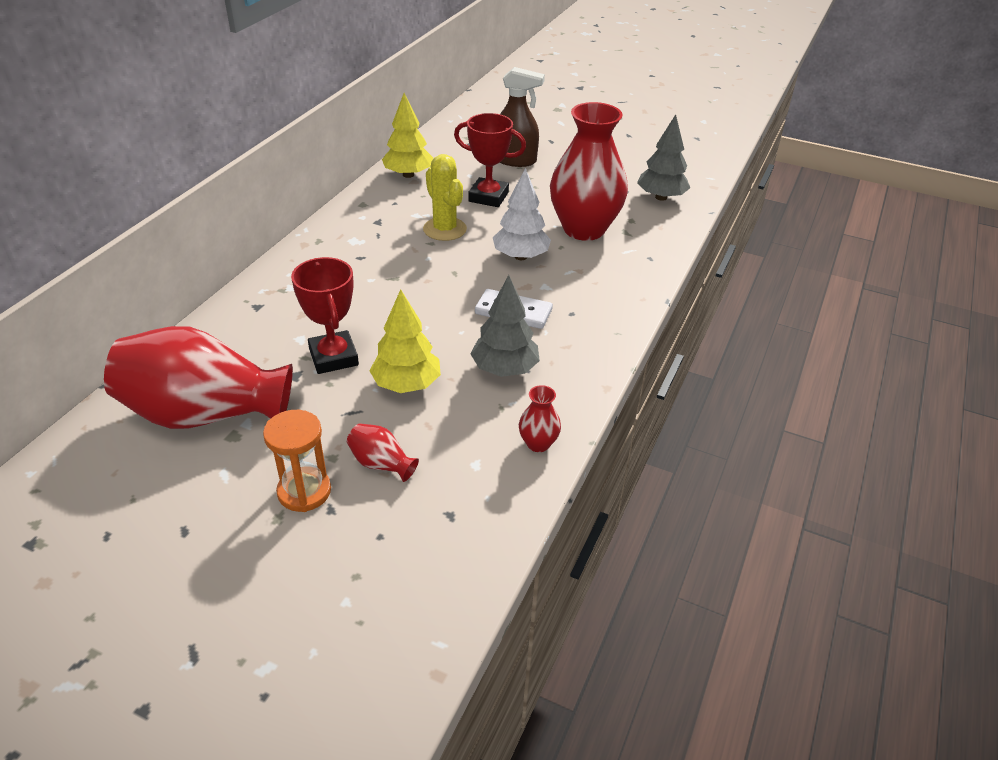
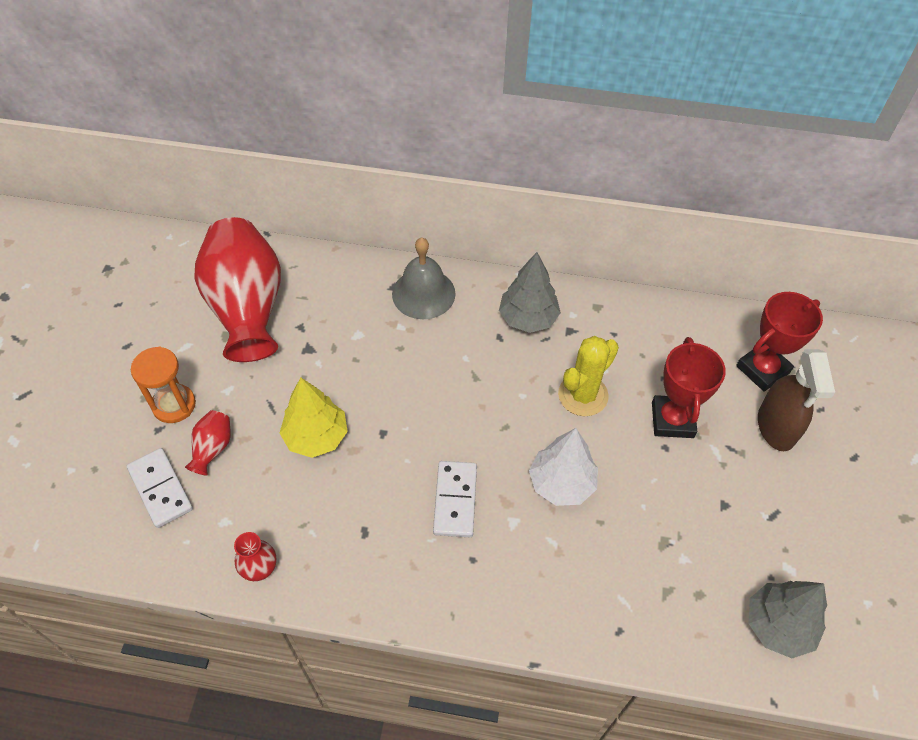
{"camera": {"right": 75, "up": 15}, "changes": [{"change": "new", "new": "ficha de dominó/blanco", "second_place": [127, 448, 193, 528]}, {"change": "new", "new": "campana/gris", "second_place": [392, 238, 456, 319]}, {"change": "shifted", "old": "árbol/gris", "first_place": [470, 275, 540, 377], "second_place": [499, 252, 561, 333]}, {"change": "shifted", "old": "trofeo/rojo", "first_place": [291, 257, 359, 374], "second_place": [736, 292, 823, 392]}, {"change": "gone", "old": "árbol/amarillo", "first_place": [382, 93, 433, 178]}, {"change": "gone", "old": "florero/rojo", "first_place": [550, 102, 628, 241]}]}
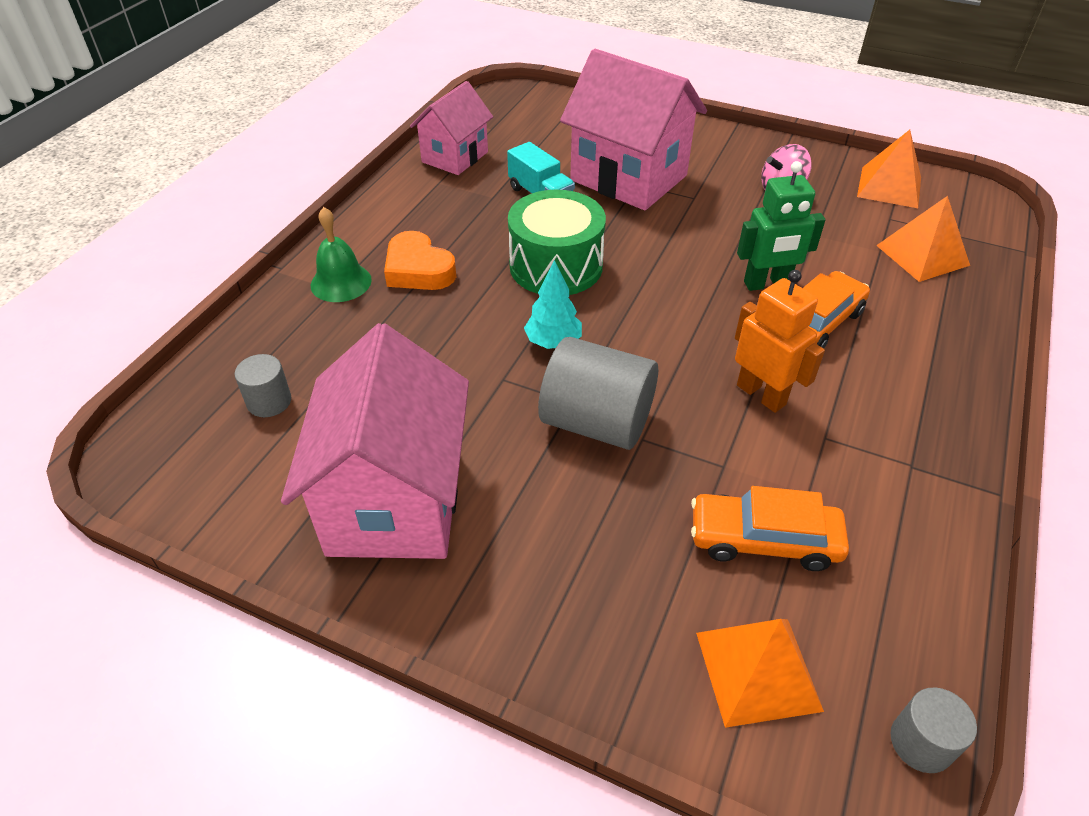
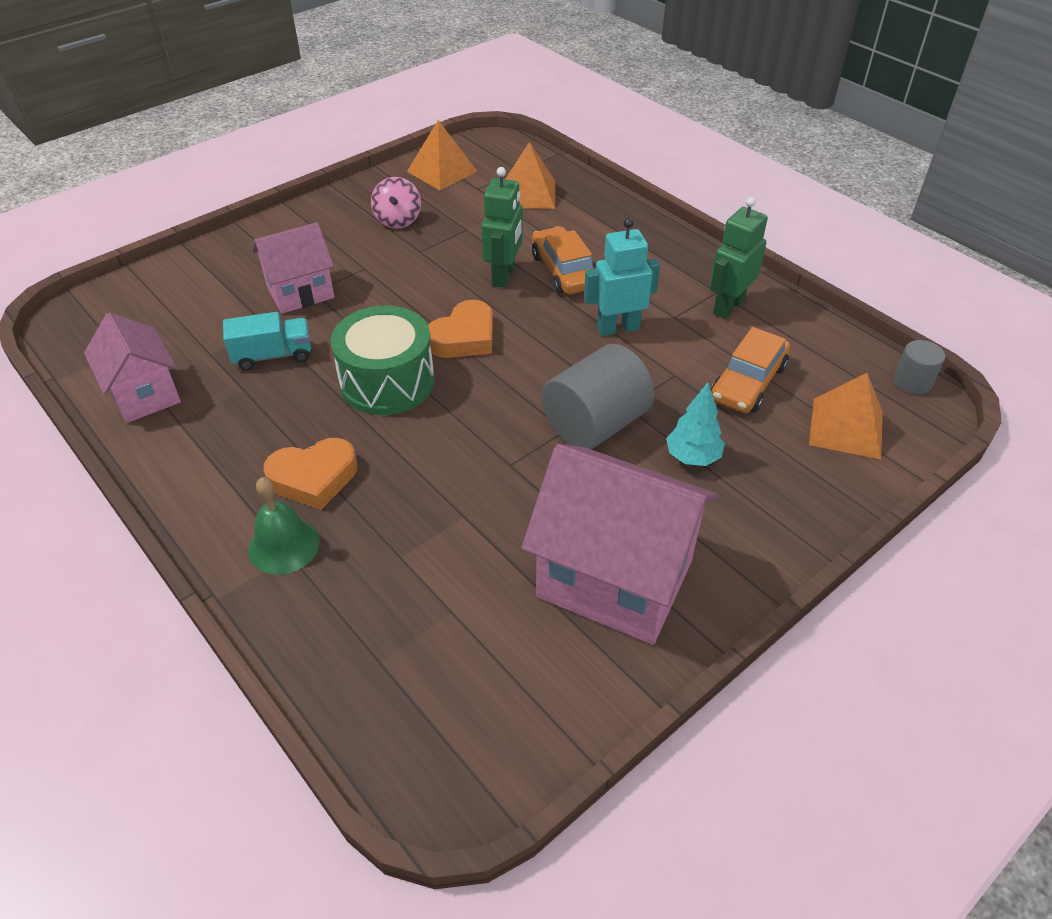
{"camera": {"right": -65, "up": 0}, "changes": [{"change": "scaled", "old": "casa/rosa", "first_place": [560, 49, 707, 210], "second_place": [253, 222, 334, 314], "factor": 0.6}, {"change": "new", "new": "corazón/naranja", "second_place": [428, 300, 493, 358]}, {"change": "repainted", "old": "robot/naranja", "new": "robot/turquesa", "first_place": [735, 270, 825, 413], "second_place": [584, 218, 660, 336]}, {"change": "shifted", "old": "árbol/turquesa", "first_place": [524, 260, 582, 349], "second_place": [666, 382, 725, 466]}, {"change": "new", "new": "robot/verde", "second_place": [710, 197, 768, 319]}, {"change": "gone", "old": "cilindro/gris", "first_place": [235, 354, 291, 417]}]}
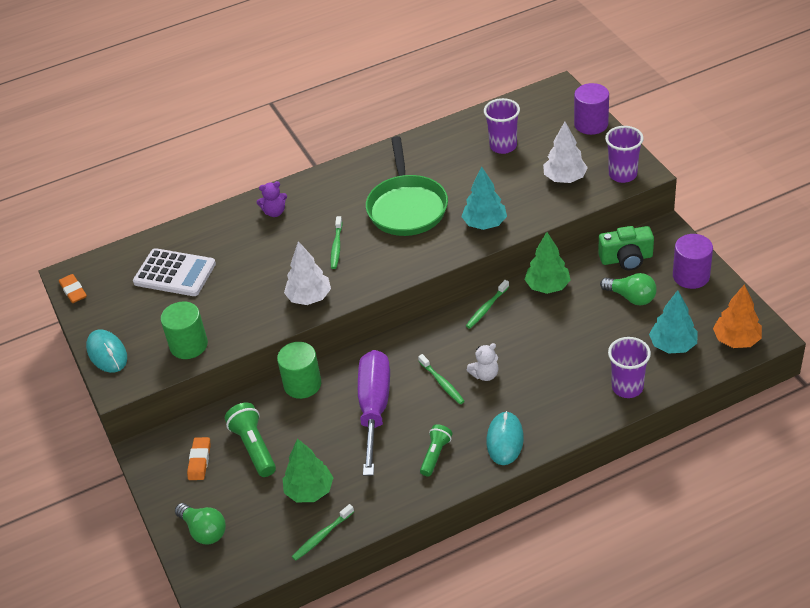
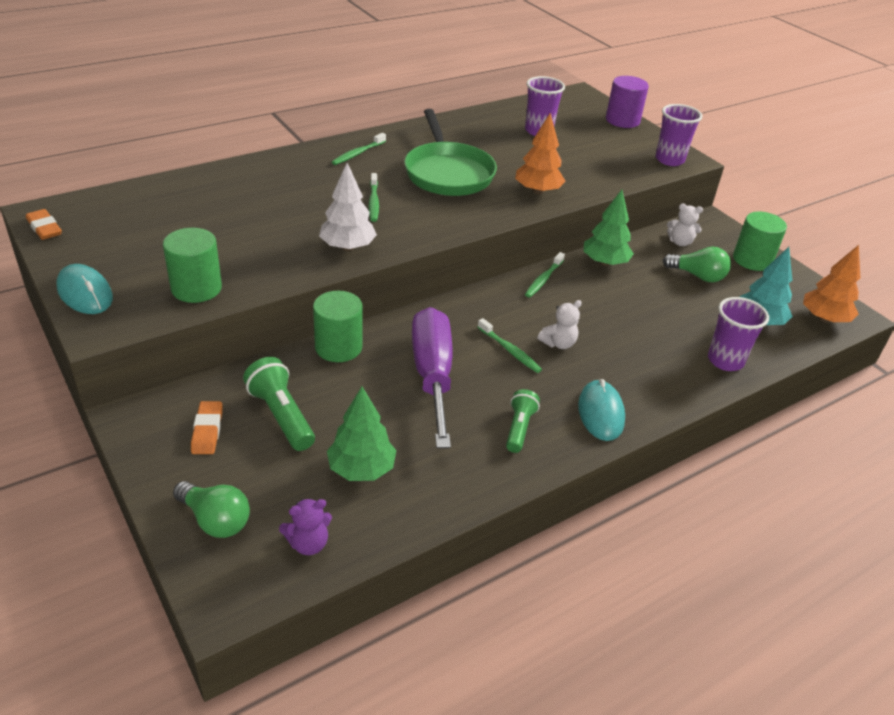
{"camera": {"right": -15, "up": -5}, "changes": [{"change": "shifted", "old": "osito/morado", "first_place": [257, 181, 287, 217], "second_place": [279, 498, 332, 555]}, {"change": "shifted", "old": "cepillo de dientes/verde", "first_place": [292, 504, 354, 561], "second_place": [332, 133, 386, 165]}, {"change": "repainted", "old": "árbol/turquesa", "new": "árbol/naranja", "first_place": [461, 167, 507, 230], "second_place": [515, 113, 565, 194]}, {"change": "swapped", "old": "cámara/verde", "new": "osito/blanco", "first_place": [598, 226, 654, 270], "second_place": [667, 203, 703, 246]}, {"change": "repainted", "old": "cilindro/morado", "new": "cilindro/verde", "first_place": [673, 234, 713, 289], "second_place": [733, 211, 787, 271]}, {"change": "gone", "old": "calculadora/blanco", "first_place": [133, 248, 216, 296]}, {"change": "gone", "old": "árbol/blanco", "first_place": [543, 122, 588, 183]}]}
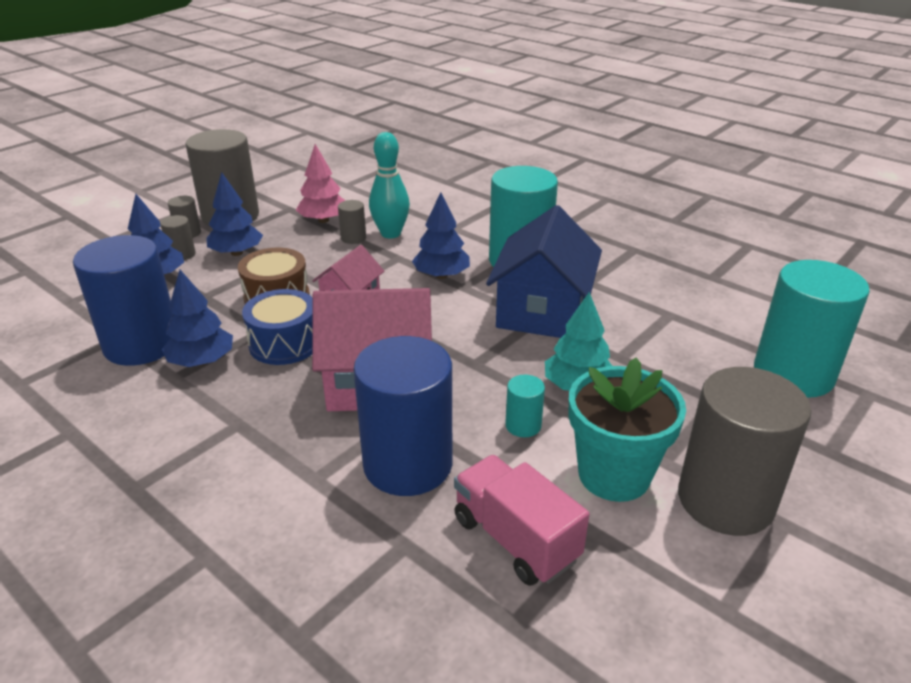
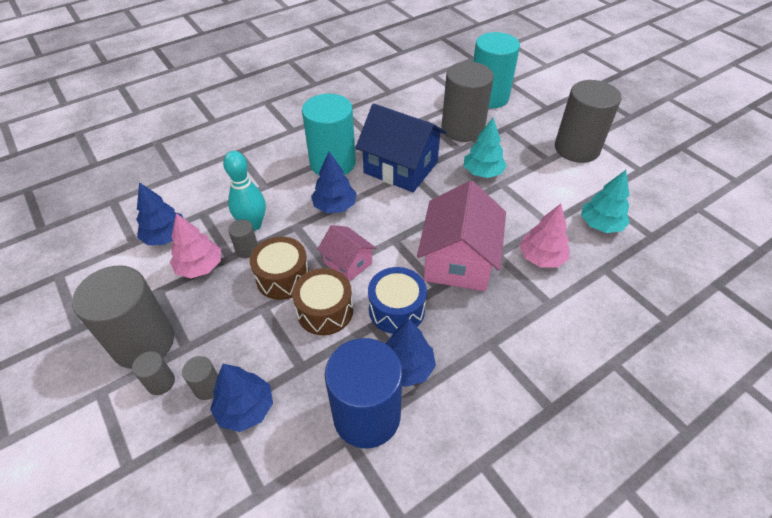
{"camera": {"right": -75, "up": 15}, "changes": [{"change": "shifted", "old": "árbol/azul", "first_place": [206, 172, 263, 256], "second_place": [136, 182, 183, 245]}, {"change": "new", "new": "tambor/marrón", "second_place": [250, 237, 309, 300]}, {"change": "new", "new": "cilindro/gris", "second_place": [442, 62, 494, 142]}, {"change": "swapped", "old": "cilindro/azul", "new": "árbol/rosa", "first_place": [353, 336, 452, 496], "second_place": [519, 204, 569, 268]}, {"change": "swapped", "old": "camión/rosa", "new": "árbol/turquesa", "first_place": [454, 455, 590, 586], "second_place": [581, 170, 630, 233]}, {"change": "gone", "old": "cilindro/turquesa", "first_place": [505, 375, 545, 437]}, {"change": "gone", "old": "maceta/turquesa", "first_place": [568, 357, 686, 502]}]}
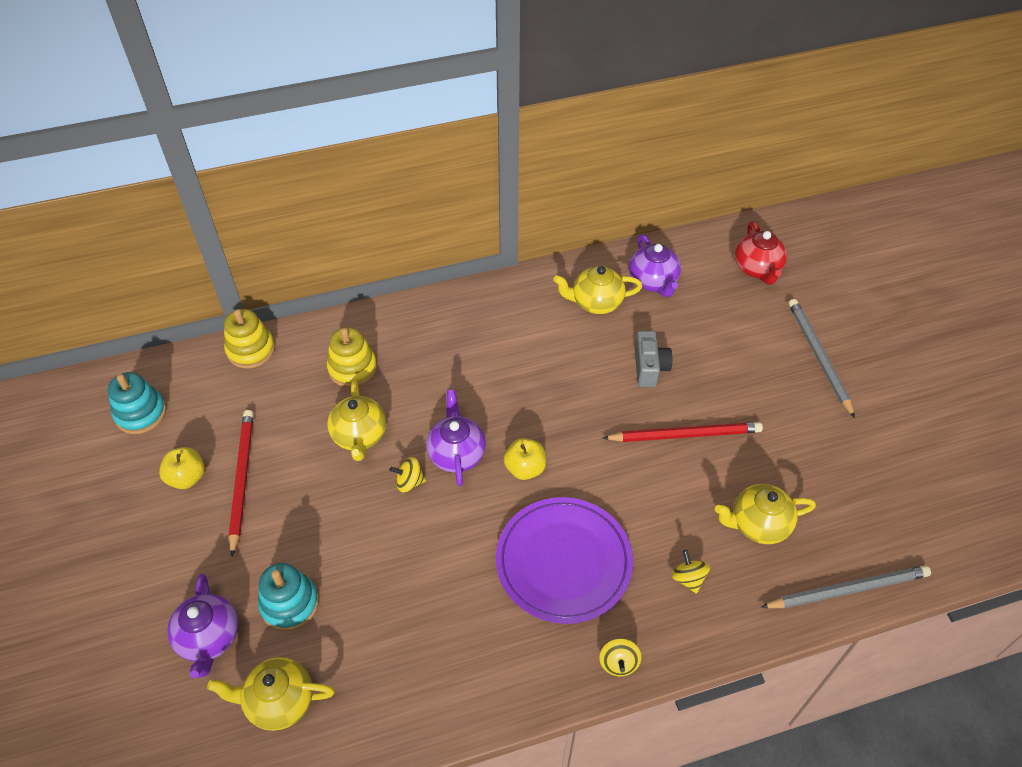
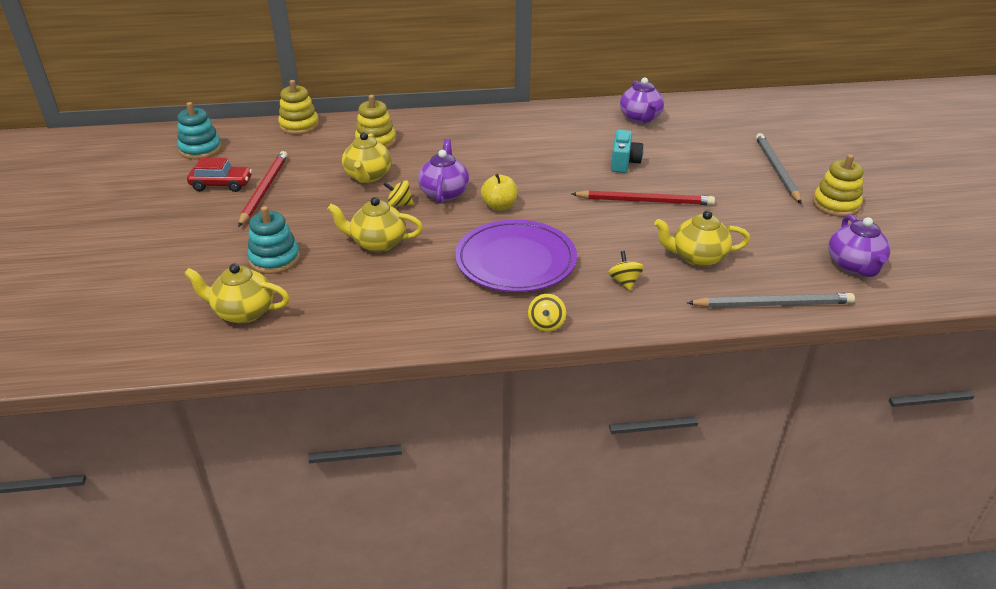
{"camera": {"right": 10, "up": -15}, "changes": [{"change": "swapped", "old": "manzana/amarillo", "new": "coche/rojo", "first_place": [159, 447, 205, 489], "second_place": [187, 157, 252, 192]}, {"change": "shifted", "old": "tetera/amarillo", "first_place": [553, 266, 643, 314], "second_place": [327, 197, 423, 252]}, {"change": "repainted", "old": "cámara/gris", "new": "cámara/turquesa", "first_place": [635, 331, 672, 387], "second_place": [611, 130, 644, 173]}, {"change": "new", "new": "juguete apilable/amarillo", "second_place": [813, 154, 863, 217]}, {"change": "shifted", "old": "tetera/morado", "first_place": [167, 574, 238, 678], "second_place": [828, 214, 890, 277]}, {"change": "gone", "old": "tetera/rojo", "first_place": [735, 221, 787, 285]}]}
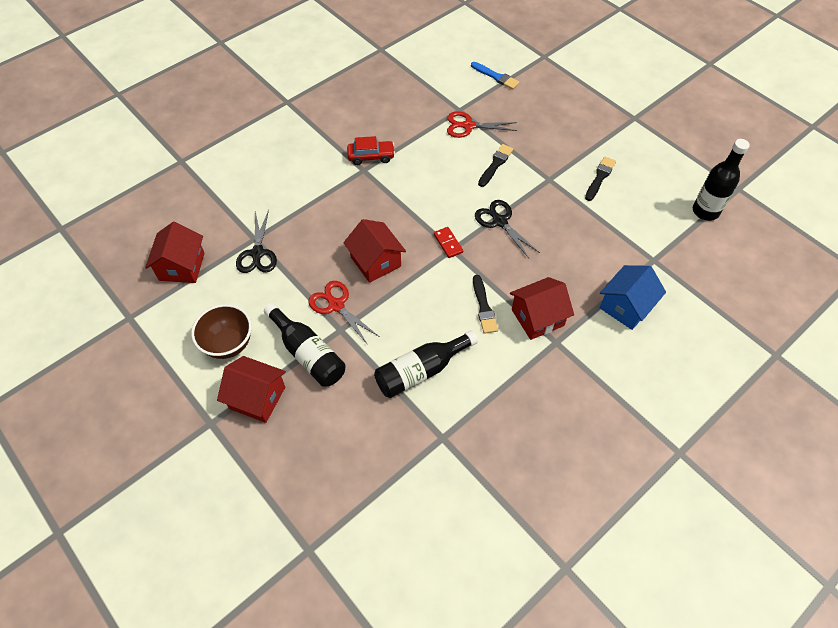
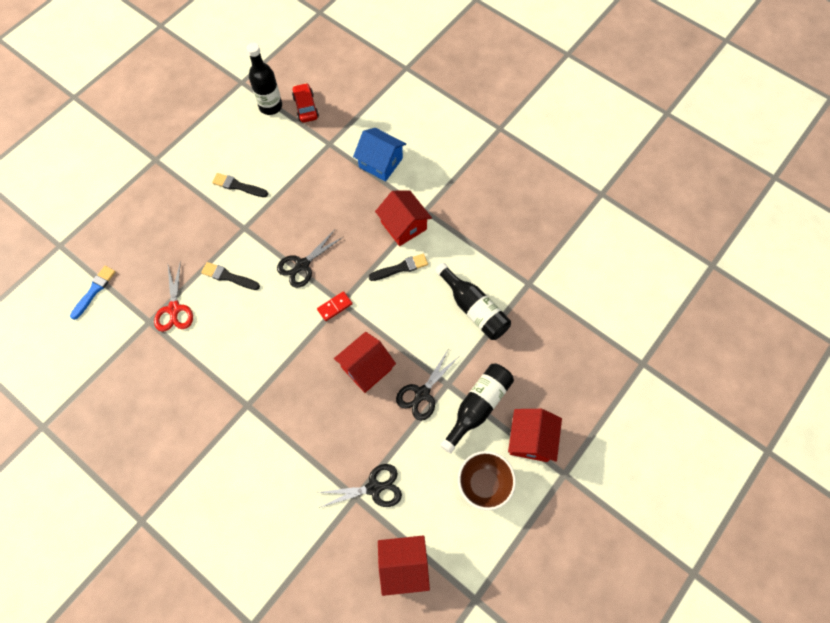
{"camera": {"right": -100, "up": 10}, "changes": [{"change": "shifted", "old": "coche/rojo", "first_place": [347, 136, 395, 165], "second_place": [292, 83, 319, 123]}, {"change": "repainted", "old": "tijeras/rojo", "new": "tijeras/negro", "first_place": [308, 281, 380, 345], "second_place": [396, 348, 458, 421]}]}
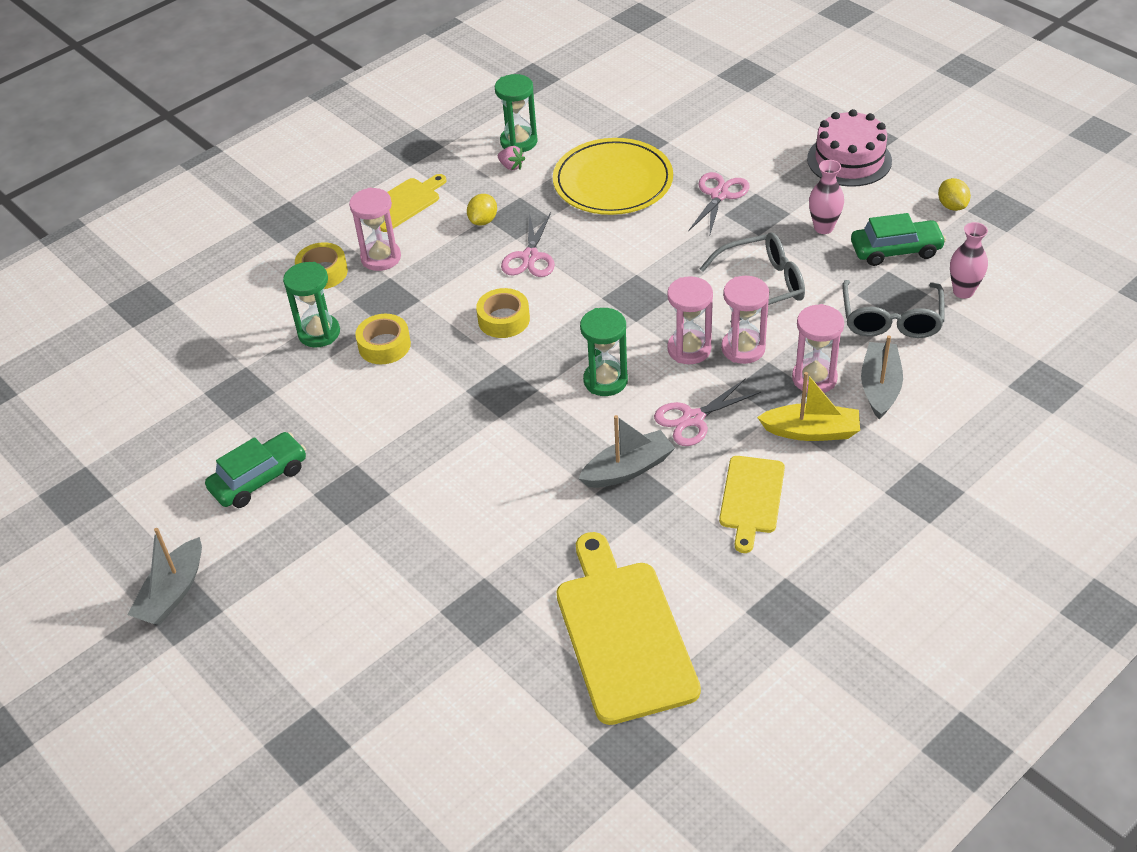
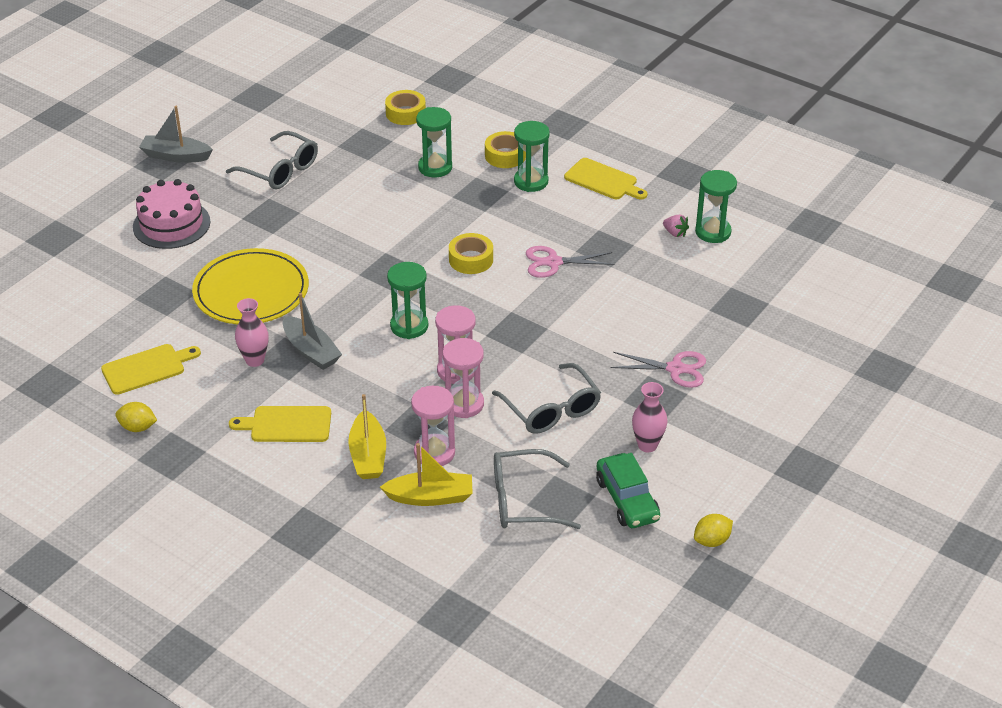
{"camera": {"right": 75, "up": -5}, "changes": [{"change": "scaled", "old": "tabla de cortar/amarillo", "first_place": [556, 532, 701, 725], "second_place": [101, 344, 201, 395], "factor": 0.57}, {"change": "shifted", "old": "limón/amarillo", "first_place": [467, 194, 497, 226], "second_place": [115, 402, 157, 432]}, {"change": "shifted", "old": "tarta/rosa", "first_place": [807, 109, 892, 187], "second_place": [133, 179, 210, 249]}, {"change": "shifted", "old": "plato/amarillo", "first_place": [553, 138, 673, 215], "second_place": [192, 248, 309, 324]}, {"change": "swapped", "old": "coche/verde", "new": "gafas/gris", "first_place": [205, 432, 306, 508], "second_place": [226, 131, 318, 189]}, {"change": "shifted", "old": "florero/rosa", "first_place": [950, 222, 988, 299], "second_place": [235, 298, 268, 367]}, {"change": "repainted", "old": "barco/gris", "new": "barco/amarillo", "first_place": [861, 335, 903, 419], "second_place": [380, 443, 473, 506]}, {"change": "shifted", "old": "cinta adhesiva/amarillo", "first_place": [355, 314, 411, 364], "second_place": [385, 90, 426, 125]}, {"change": "repainted", "old": "reloj de arena/rosa", "new": "reloj de arena/verde", "first_place": [349, 187, 401, 271], "second_place": [514, 121, 550, 192]}, {"change": "rotated", "old": "fresa/rosa", "first_place": [498, 146, 525, 170], "second_place": [663, 215, 689, 237], "degrees": -75}, {"change": "gone", "old": "tijeras/rosa", "first_place": [654, 378, 761, 446]}]}
